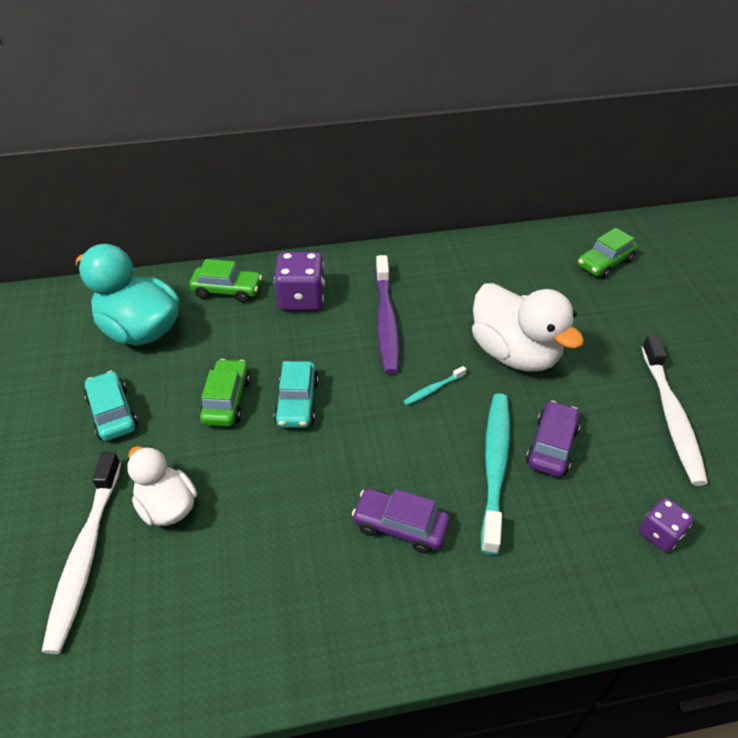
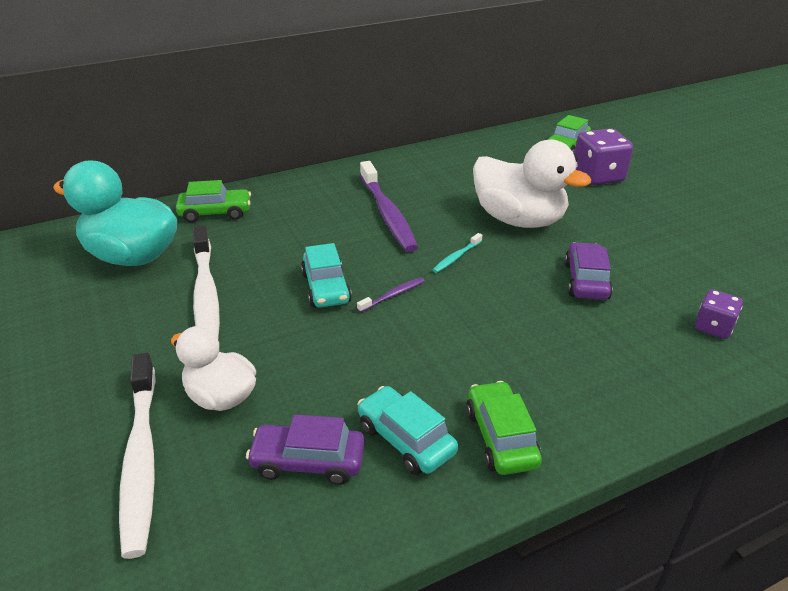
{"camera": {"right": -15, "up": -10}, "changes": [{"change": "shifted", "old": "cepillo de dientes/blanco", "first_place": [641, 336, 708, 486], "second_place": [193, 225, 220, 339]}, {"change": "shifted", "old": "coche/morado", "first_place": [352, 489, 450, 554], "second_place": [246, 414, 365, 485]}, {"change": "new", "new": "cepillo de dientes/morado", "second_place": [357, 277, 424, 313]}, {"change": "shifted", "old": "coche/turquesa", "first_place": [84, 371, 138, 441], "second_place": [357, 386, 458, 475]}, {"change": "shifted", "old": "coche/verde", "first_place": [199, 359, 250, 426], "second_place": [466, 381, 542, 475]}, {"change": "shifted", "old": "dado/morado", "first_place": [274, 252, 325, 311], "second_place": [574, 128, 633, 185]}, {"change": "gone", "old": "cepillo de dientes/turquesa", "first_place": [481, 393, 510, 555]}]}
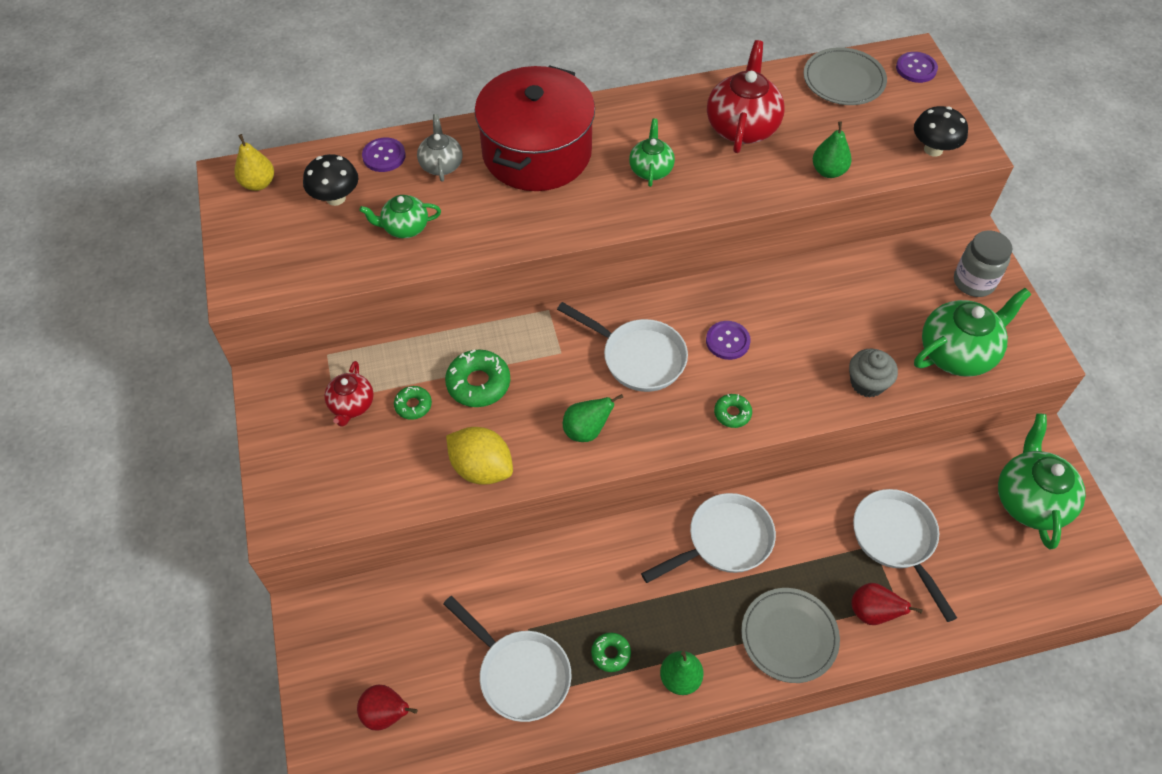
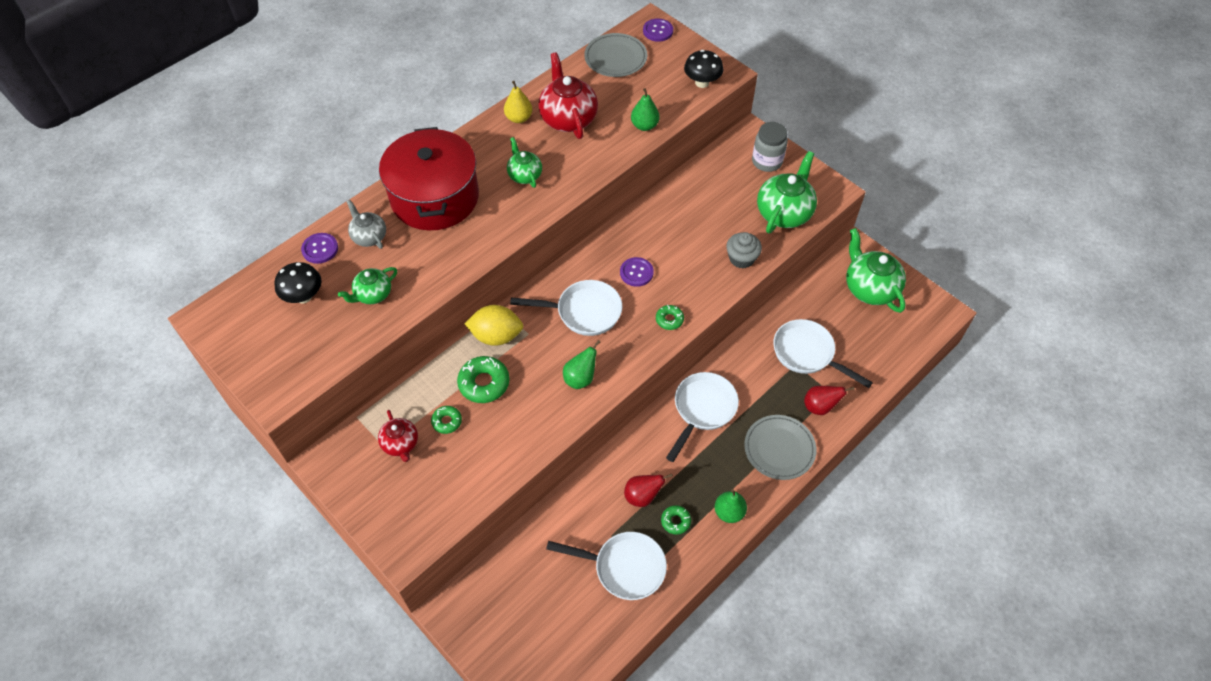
{"camera": {"right": -30, "up": 0}, "changes": [{"change": "shifted", "old": "limón/amarillo", "first_place": [446, 427, 513, 485], "second_place": [464, 305, 523, 346]}, {"change": "shifted", "old": "pera/amarillo", "first_place": [234, 134, 274, 191], "second_place": [504, 81, 532, 123]}, {"change": "shifted", "old": "pera/rojo", "first_place": [357, 684, 418, 730], "second_place": [624, 473, 673, 507]}]}
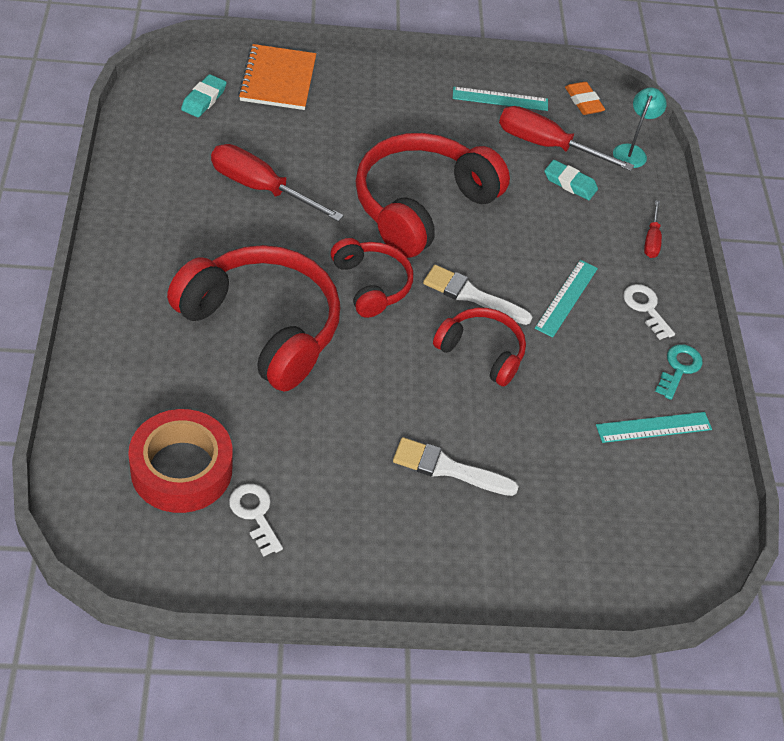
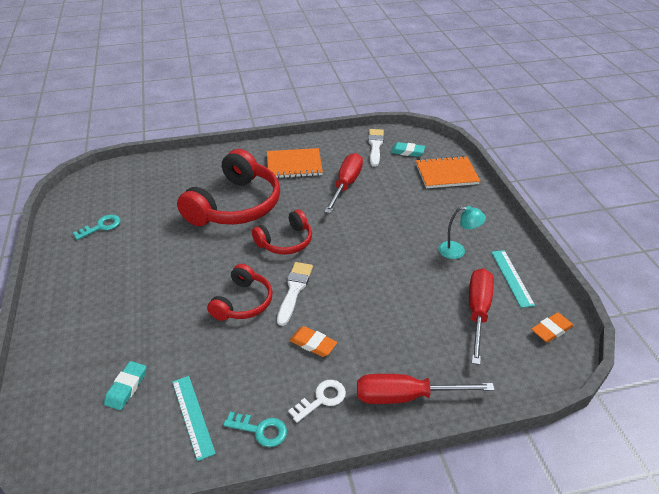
{"camera": {"right": 85, "up": -10}, "changes": [{"change": "repainted", "old": "llave/blanco", "new": "llave/turquesa", "first_place": [229, 484, 283, 557], "second_place": [73, 215, 120, 240]}, {"change": "shifted", "old": "goma de borrar/turquesa", "first_place": [544, 160, 598, 200], "second_place": [104, 361, 146, 410]}, {"change": "new", "new": "cuaderno/naranja", "second_place": [267, 148, 323, 178]}, {"change": "swapped", "old": "regla/turquesa", "new": "goma de borrar/naranja", "first_place": [535, 260, 598, 338], "second_place": [289, 326, 337, 357]}, {"change": "scaled", "old": "destornillador/rojo", "first_place": [644, 200, 662, 258], "second_place": [357, 374, 495, 404], "factor": 1.9}, {"change": "shifted", "old": "pincel/blanco", "first_place": [393, 437, 519, 496], "second_place": [368, 129, 384, 167]}, {"change": "shifted", "old": "lámpara/turquesa", "first_place": [613, 88, 667, 168], "second_place": [438, 206, 486, 259]}, {"change": "gone", "old": "cinta adhesiva/rojo", "first_place": [128, 409, 233, 513]}, {"change": "gone", "old": "auriculares/rojo", "first_place": [356, 133, 510, 258]}]}
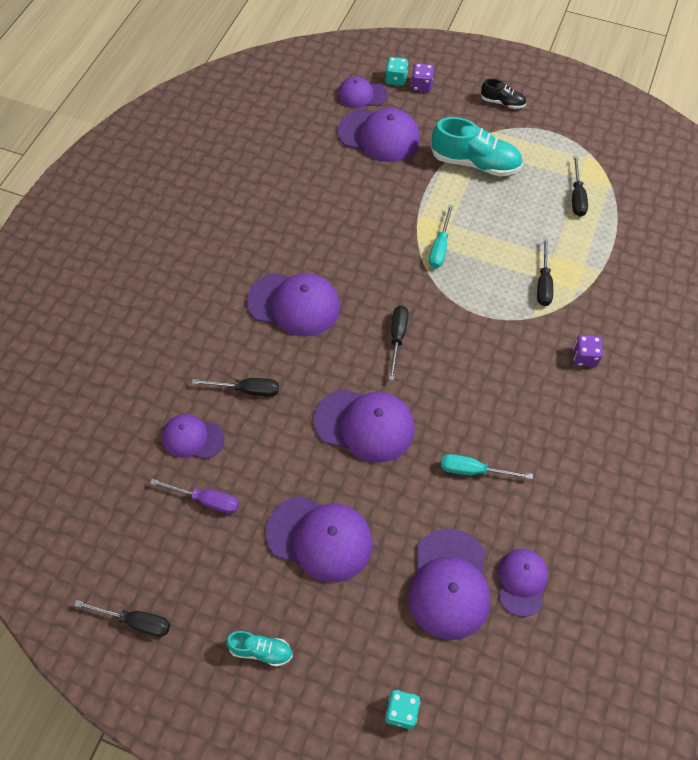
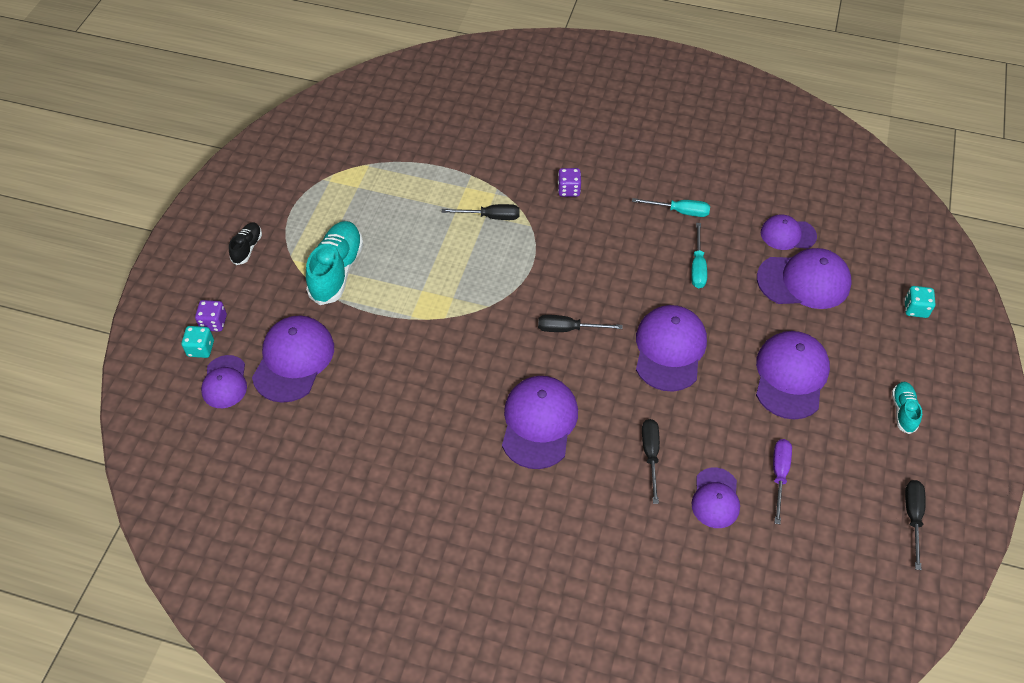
{"camera": {"right": -95, "up": -5}, "changes": [{"change": "shifted", "old": "destornillador/turquesa", "first_place": [429, 204, 454, 268], "second_place": [632, 198, 710, 217]}, {"change": "gone", "old": "destornillador/negro", "first_place": [572, 155, 588, 217]}]}
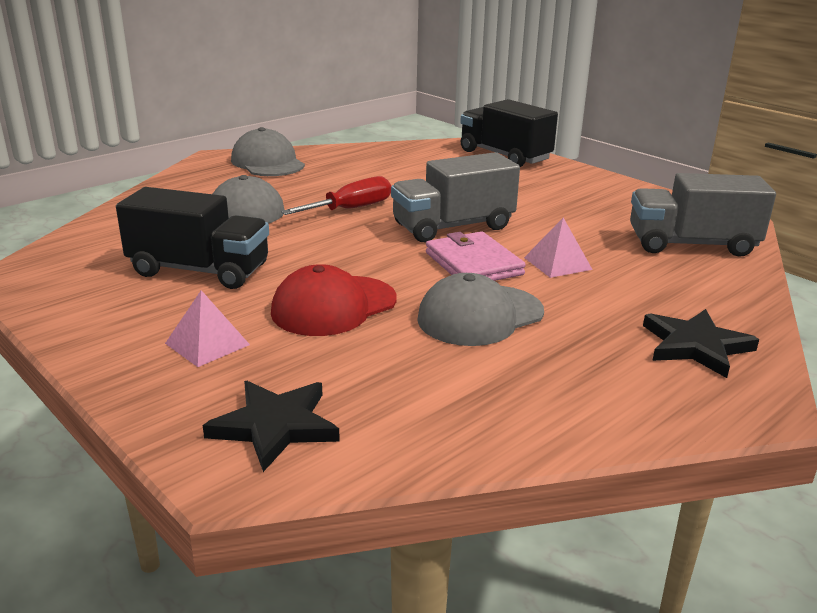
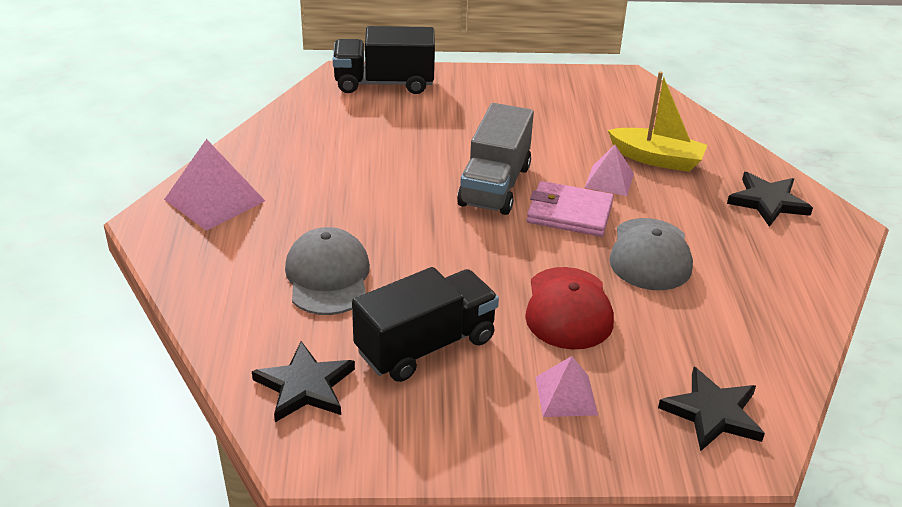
{"camera": {"right": -50, "up": 10}, "changes": [{"change": "swapped", "old": "gorra/gris", "new": "pirámide/rosa", "first_place": [231, 127, 305, 176], "second_place": [164, 139, 265, 231]}, {"change": "new", "new": "estrella/negro", "second_place": [252, 341, 355, 422]}, {"change": "new", "new": "barco/amarillo", "second_place": [608, 71, 707, 172]}, {"change": "gone", "old": "destornillador/rojo", "first_place": [281, 176, 391, 215]}, {"change": "gone", "old": "camión/gris", "first_place": [630, 173, 776, 257]}]}
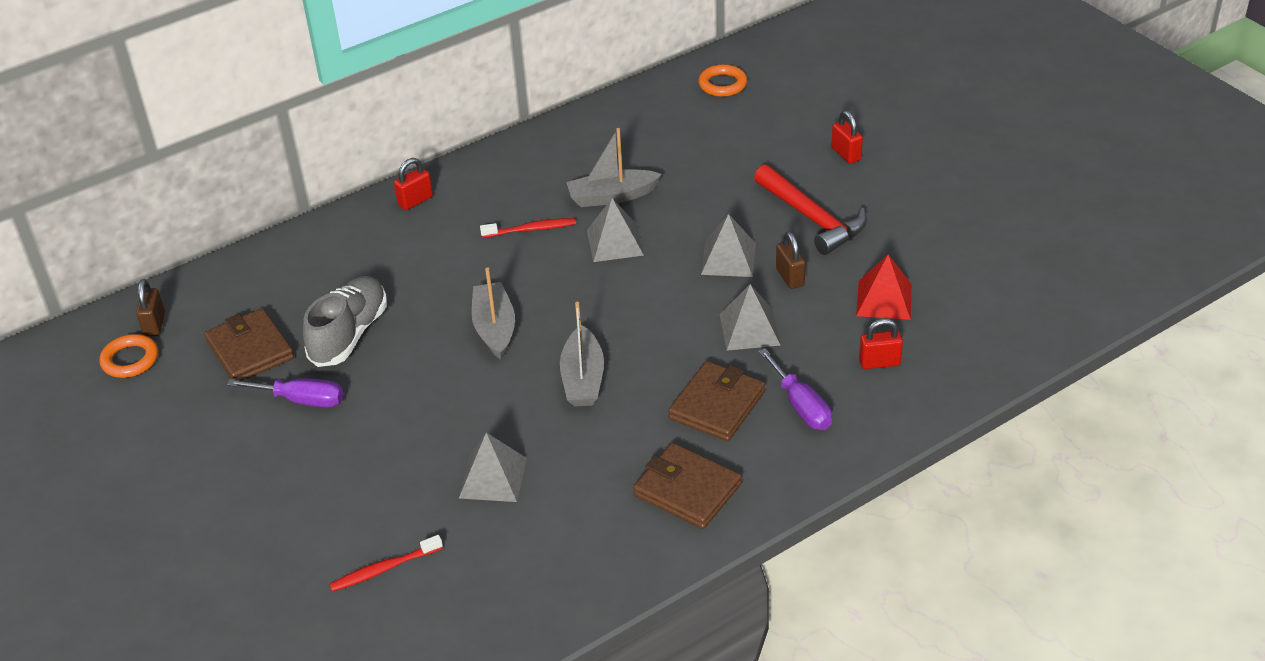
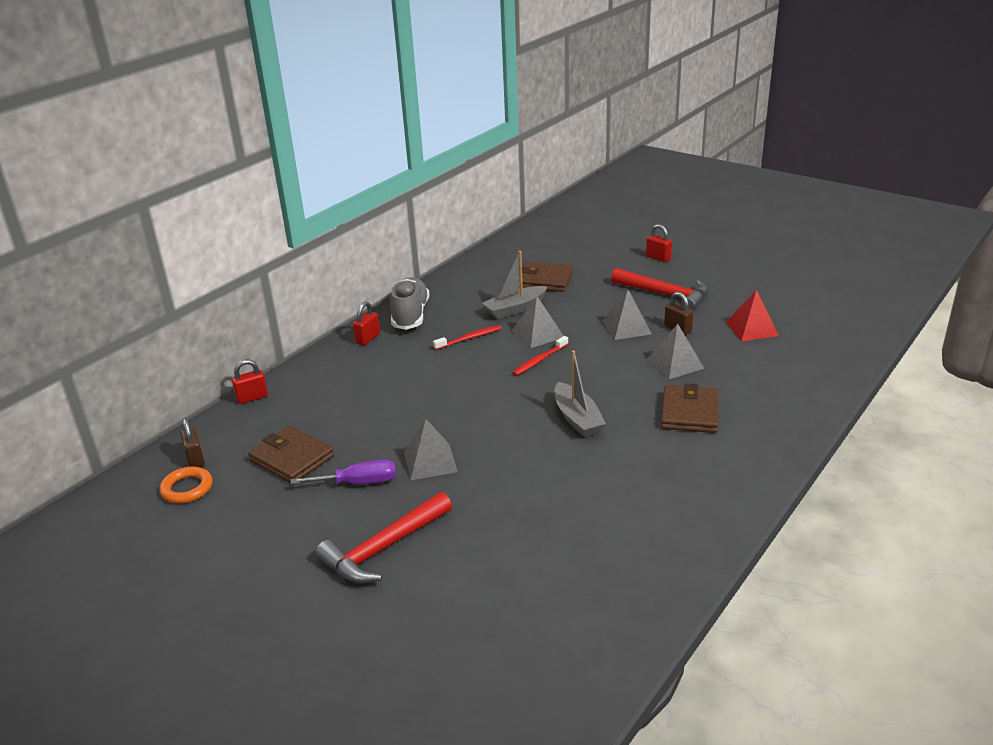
{"camera": {"right": -20, "up": -10}, "changes": [{"change": "shifted", "old": "candado/rojo", "first_place": [859, 318, 903, 369], "second_place": [232, 359, 268, 404]}, {"change": "new", "new": "martillo/rojo", "second_place": [315, 492, 452, 584]}, {"change": "shifted", "old": "zapato/gris", "first_place": [303, 276, 387, 367], "second_place": [390, 277, 429, 330]}, {"change": "shifted", "old": "pirámide/gris", "first_place": [459, 433, 527, 502], "second_place": [404, 419, 458, 480]}, {"change": "shifted", "old": "cepillo de dientes/rojo", "first_place": [329, 535, 443, 592], "second_place": [512, 336, 568, 376]}, {"change": "shifted", "old": "cartera/marrón", "first_place": [633, 443, 742, 529], "second_place": [519, 262, 573, 292]}, {"change": "gone", "old": "barco/gris", "first_place": [471, 267, 515, 360]}, {"change": "gone", "old": "anillo/naranja", "first_place": [698, 64, 747, 97]}, {"change": "gone", "old": "destornillador/morado", "first_place": [758, 348, 832, 430]}]}
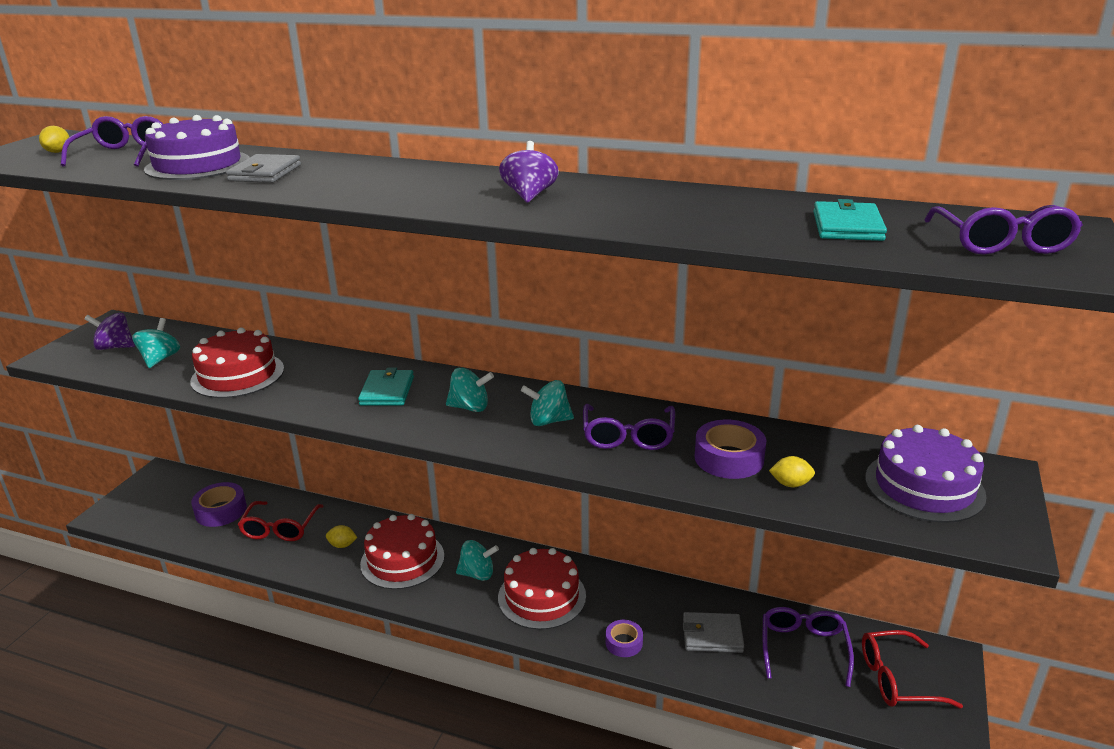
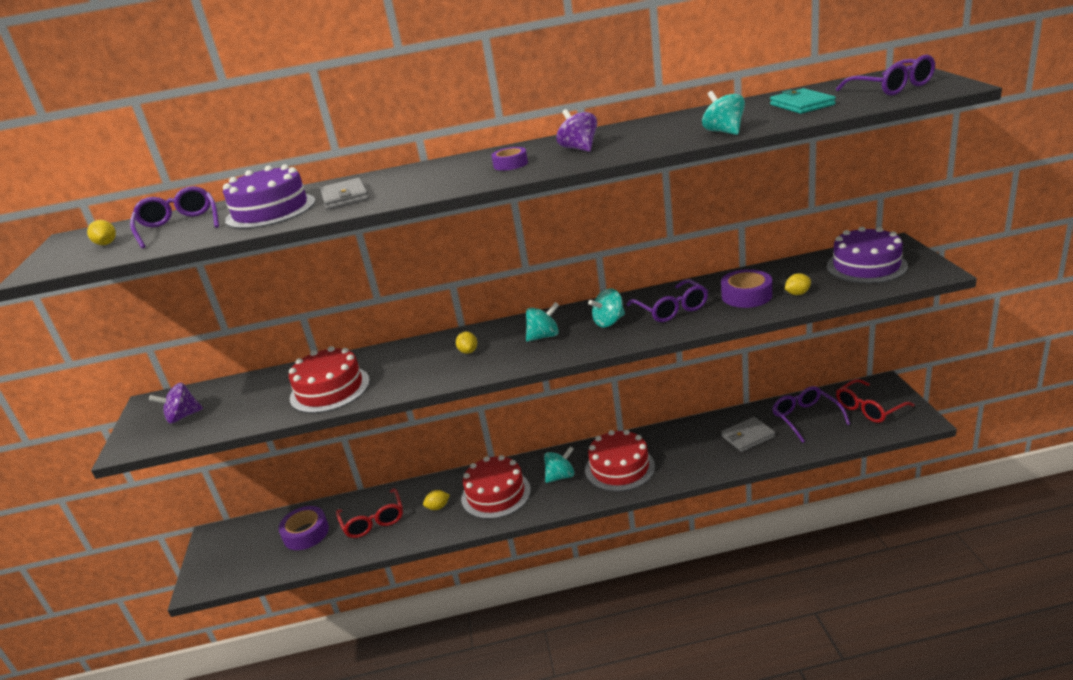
{"camera": {"right": -25, "up": 0}, "changes": [{"change": "swapped", "old": "cartera/turquesa", "new": "limón/amarillo", "first_place": [358, 368, 414, 405], "second_place": [456, 332, 477, 354]}, {"change": "shifted", "old": "cinta adhesiva/morado", "first_place": [606, 620, 643, 657], "second_place": [491, 147, 528, 171]}, {"change": "shifted", "old": "peonza/turquesa", "first_place": [132, 318, 180, 368], "second_place": [702, 91, 745, 135]}]}
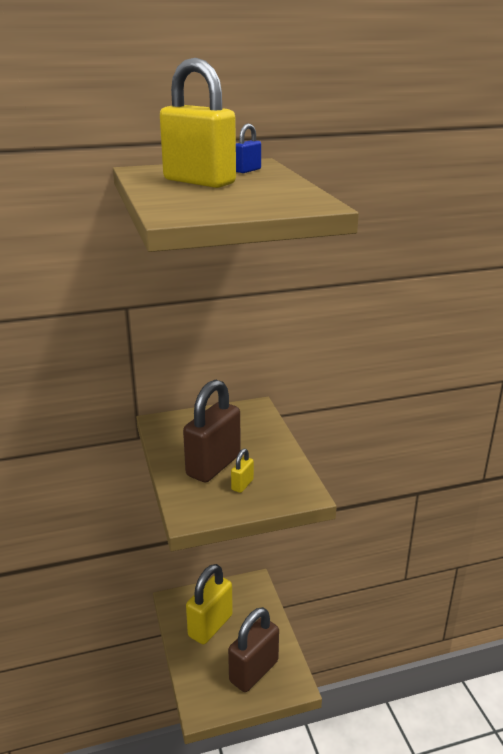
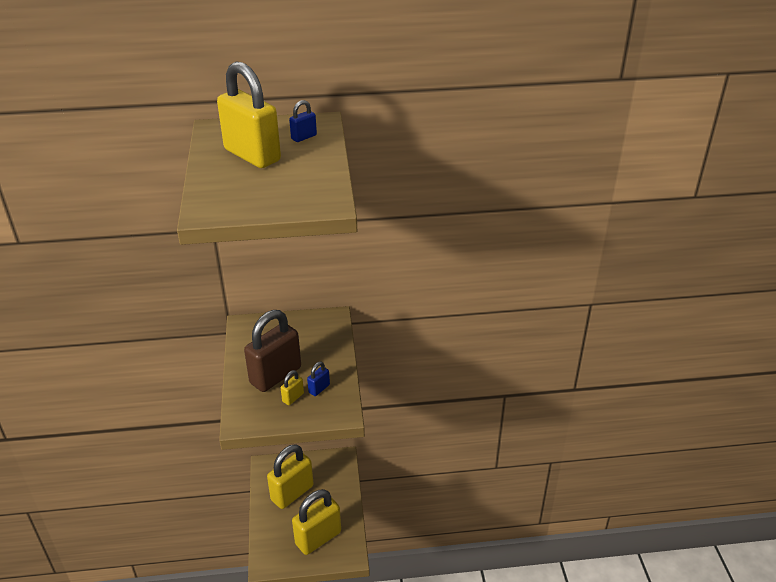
{"camera": {"right": 10, "up": 10}, "changes": [{"change": "repainted", "old": "candado/marrón", "new": "candado/amarillo", "first_place": [228, 607, 279, 692], "second_place": [292, 489, 341, 555]}, {"change": "new", "new": "candado/azul", "second_place": [307, 362, 330, 396]}]}
